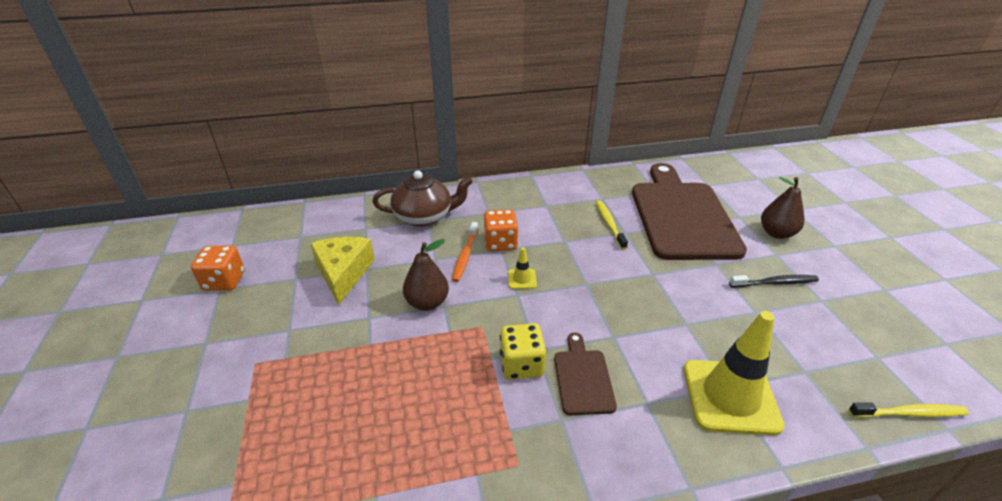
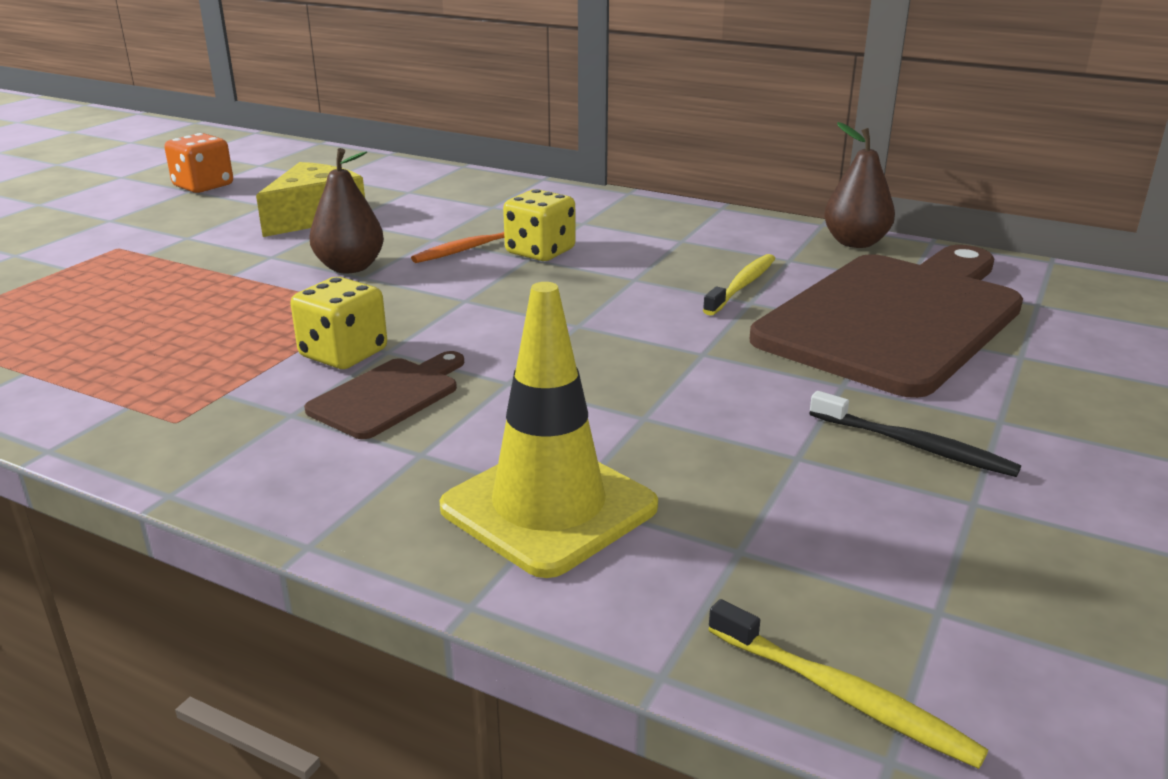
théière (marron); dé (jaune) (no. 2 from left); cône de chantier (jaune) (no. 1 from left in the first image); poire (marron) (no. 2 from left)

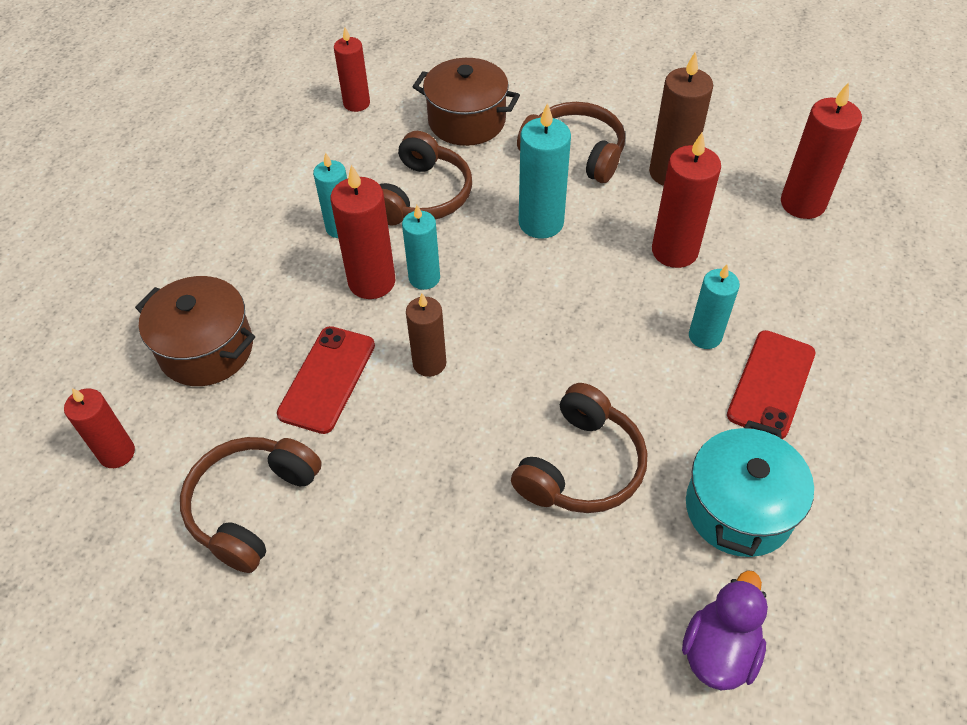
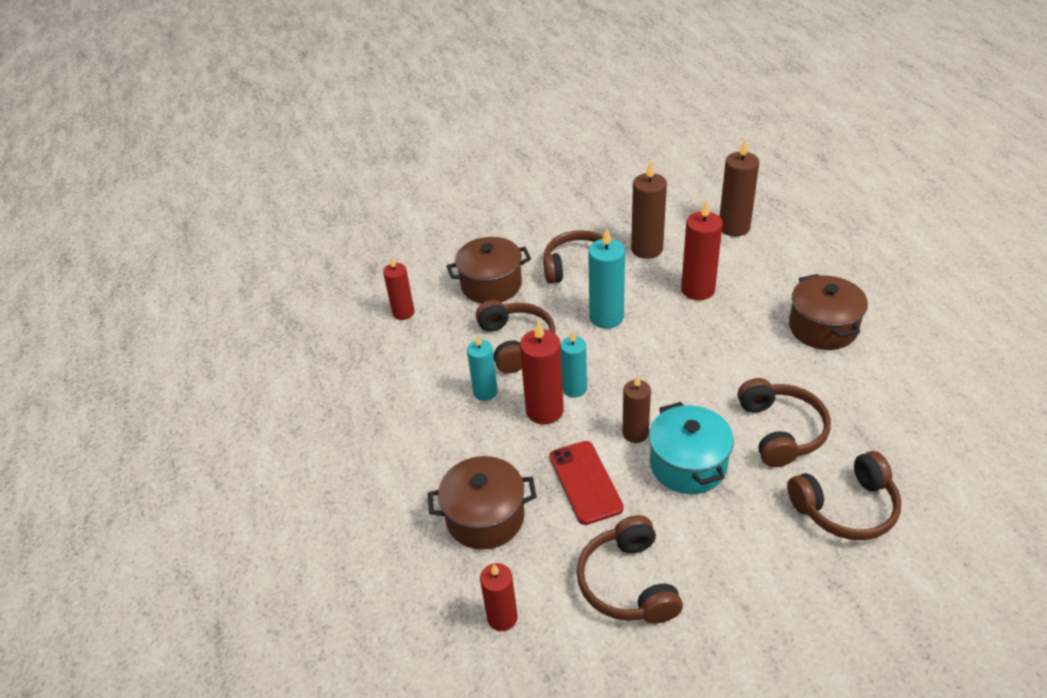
canard (violet); marmite (turquoise); bougie (turquoise) (no. 4 from left in the first image); marmite (marron) (no. 3 from left); bougie (marron) (no. 3 from left); casque audio (marron) (no. 5 from left)

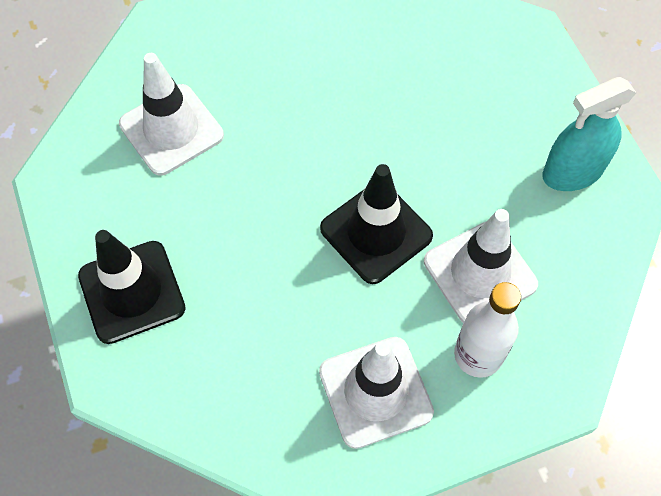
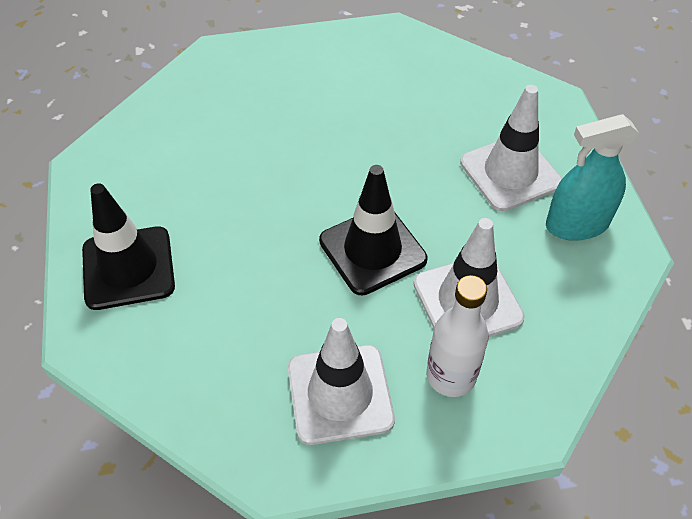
cône de chantier (blanc) (no. 3 from left)

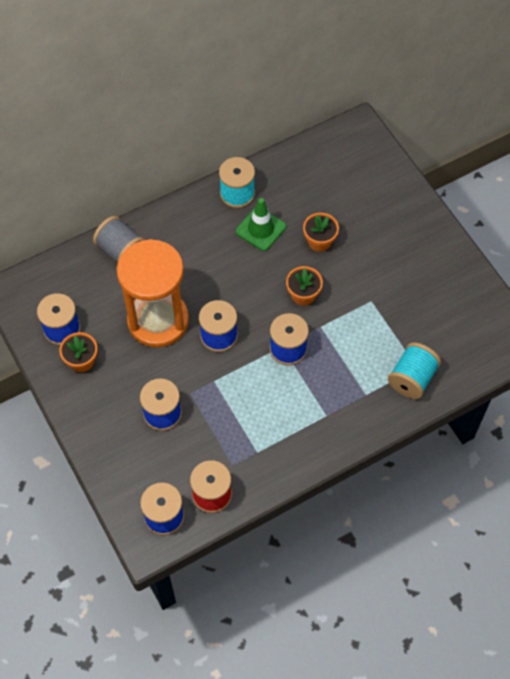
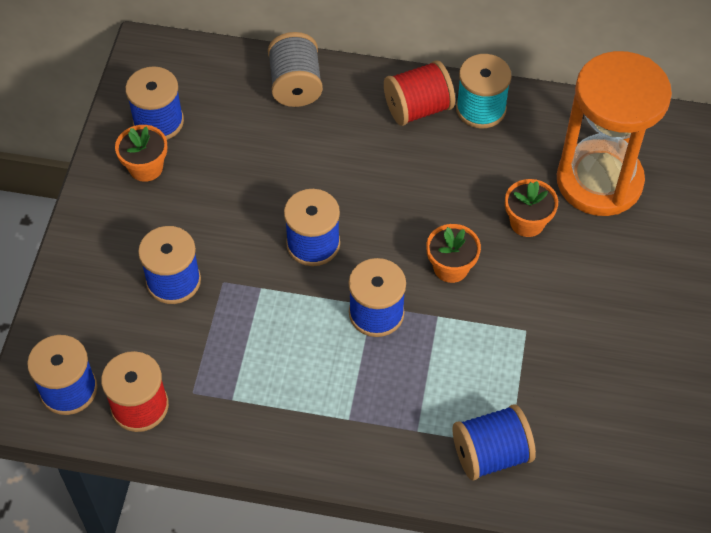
sablier (orange); cône de chantier (vert); bobine (bleu) (no. 6 from left); bobine (rouge) (no. 2 from left)

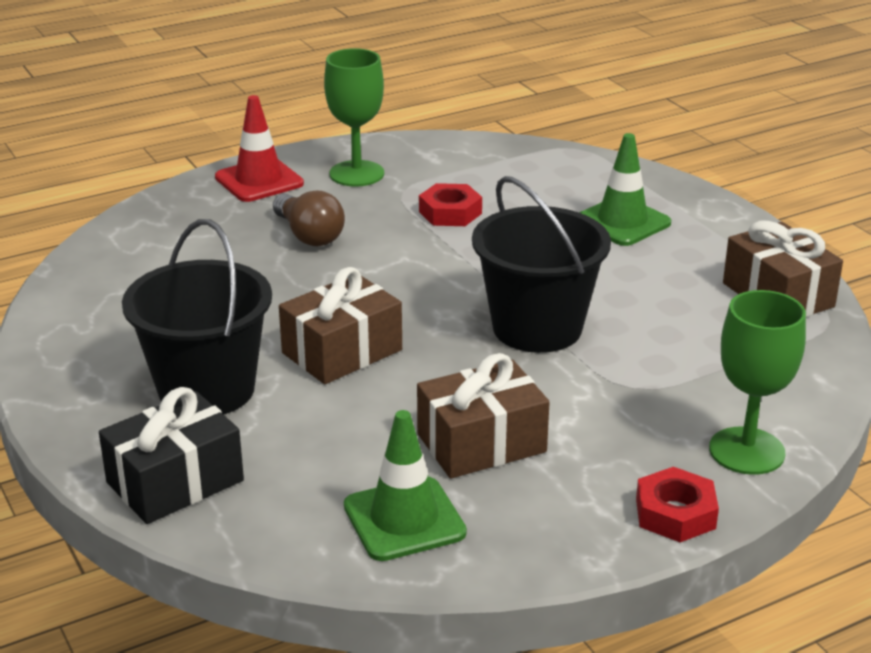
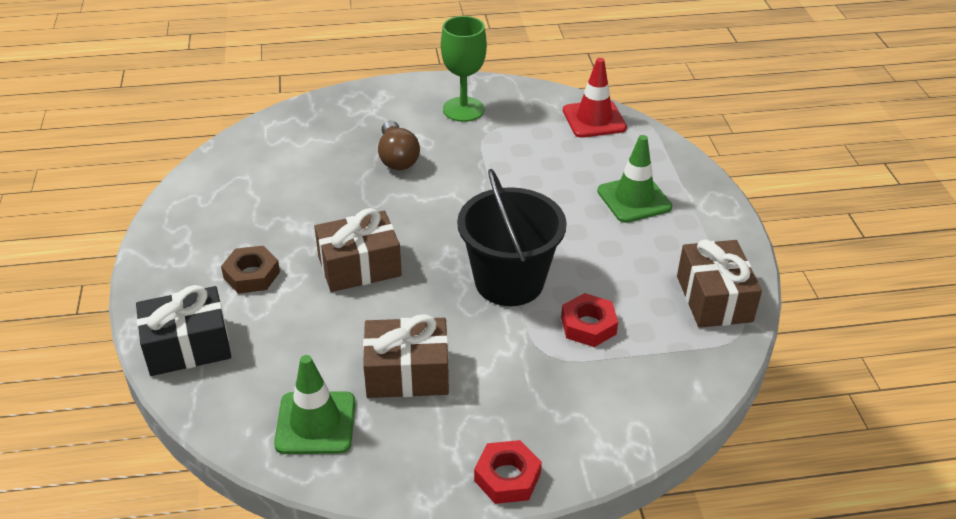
écrou (marron); cône de chantier (rouge); écrou (rouge) (no. 2 from left); verre à pied (vert) (no. 2 from left in the first image)

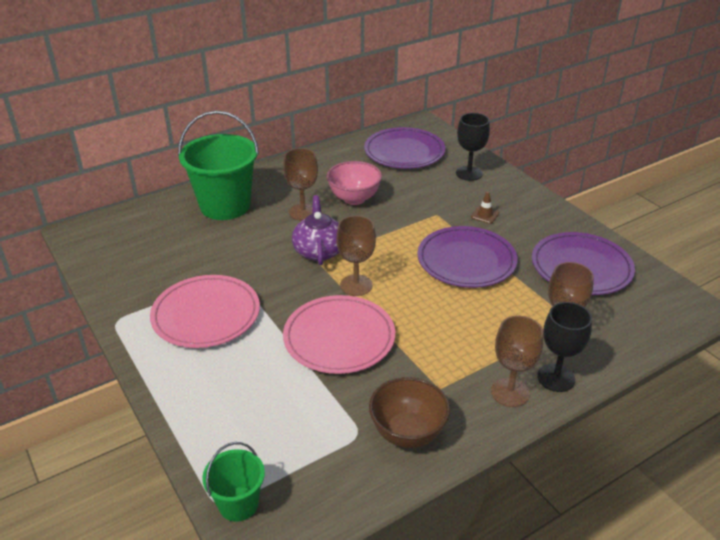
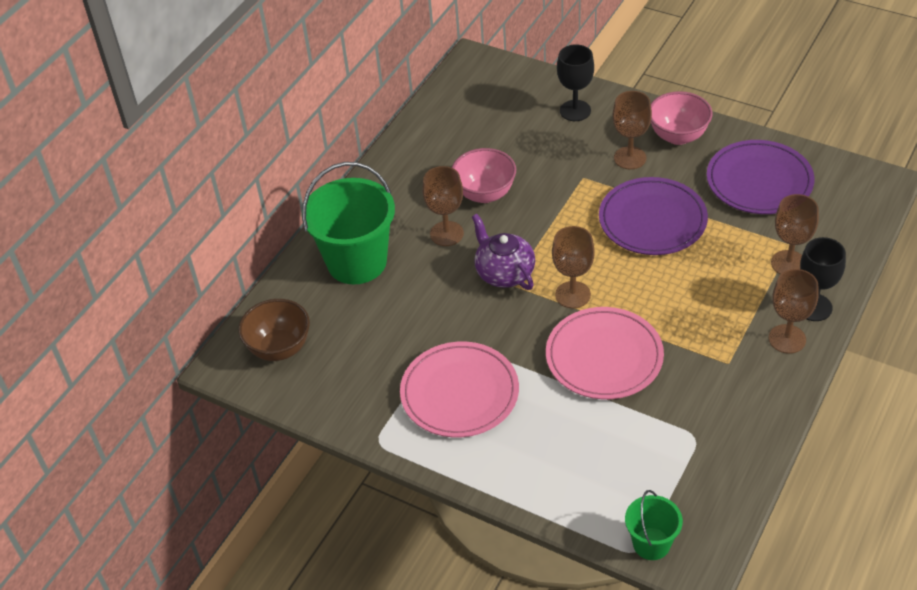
assiette (violet) (no. 1 from left in the first image); bol (marron); verre à pied (marron) (no. 3 from left); bol (rose) (no. 2 from left)

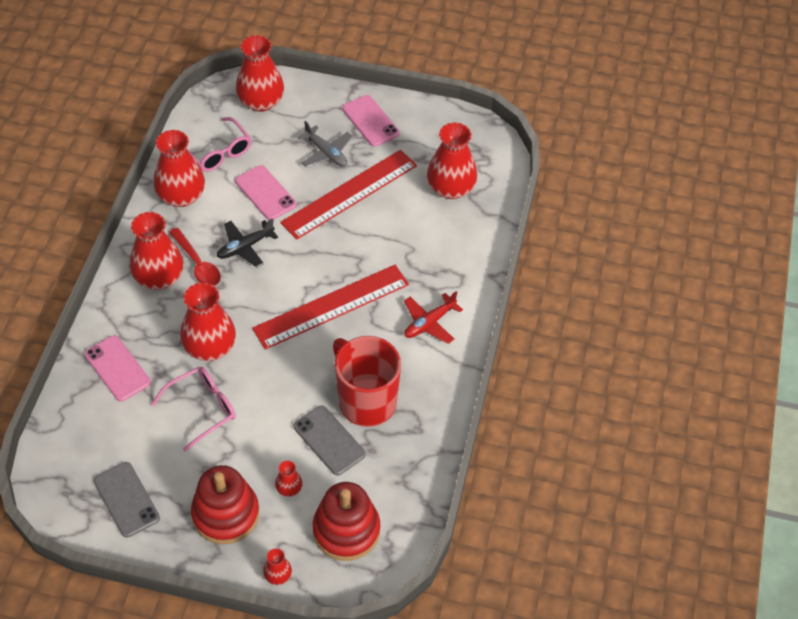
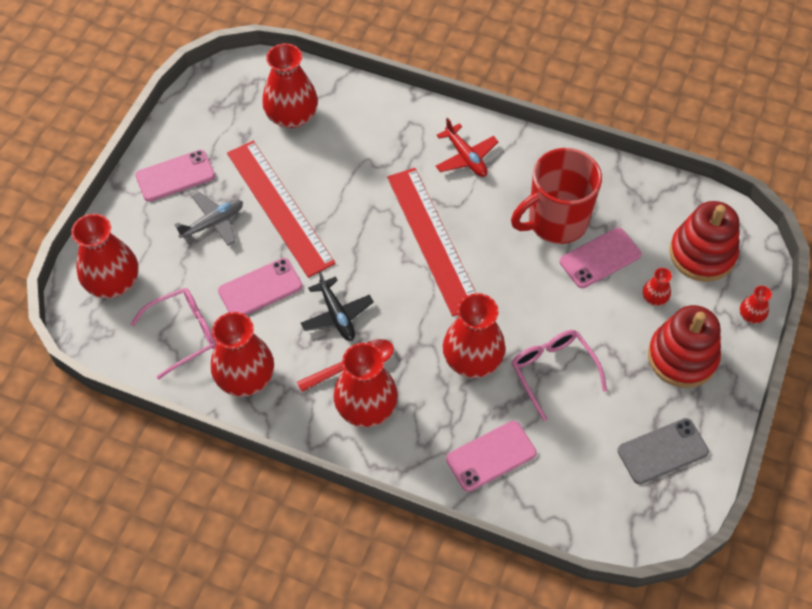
téléphone (rose) (no. 4 from left)

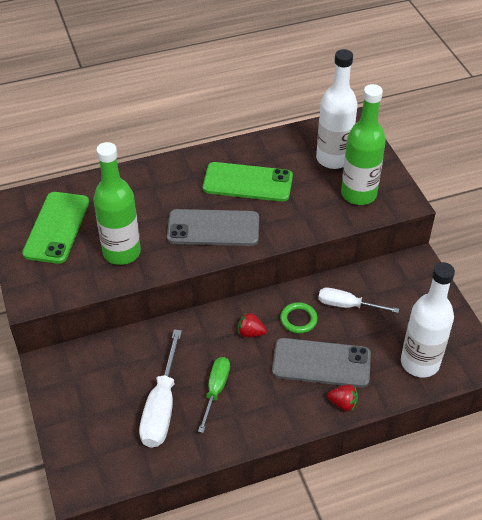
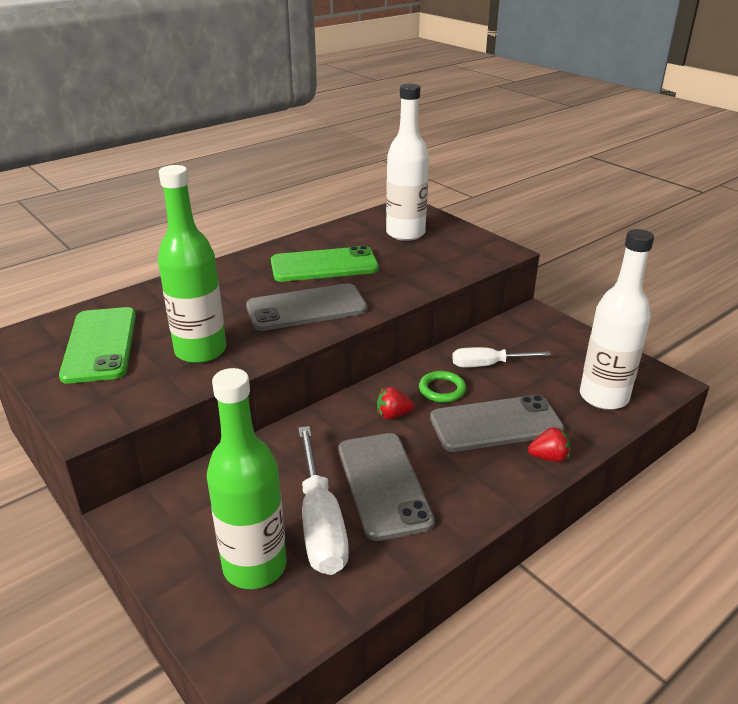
téléphone (gris) (no. 2 from left); bouteille (vert) (no. 2 from left)

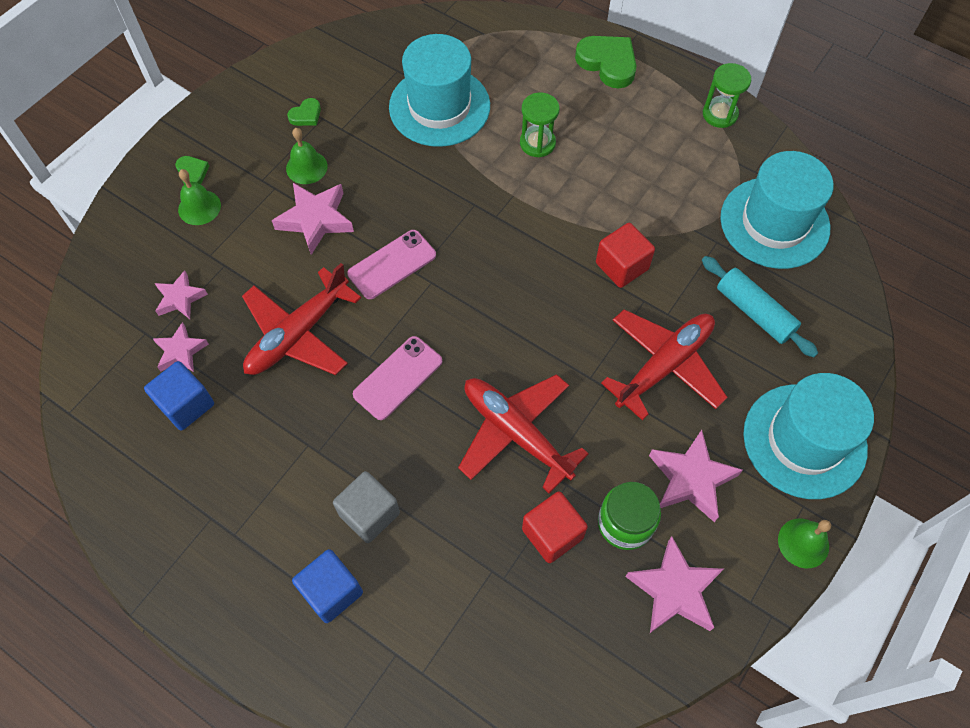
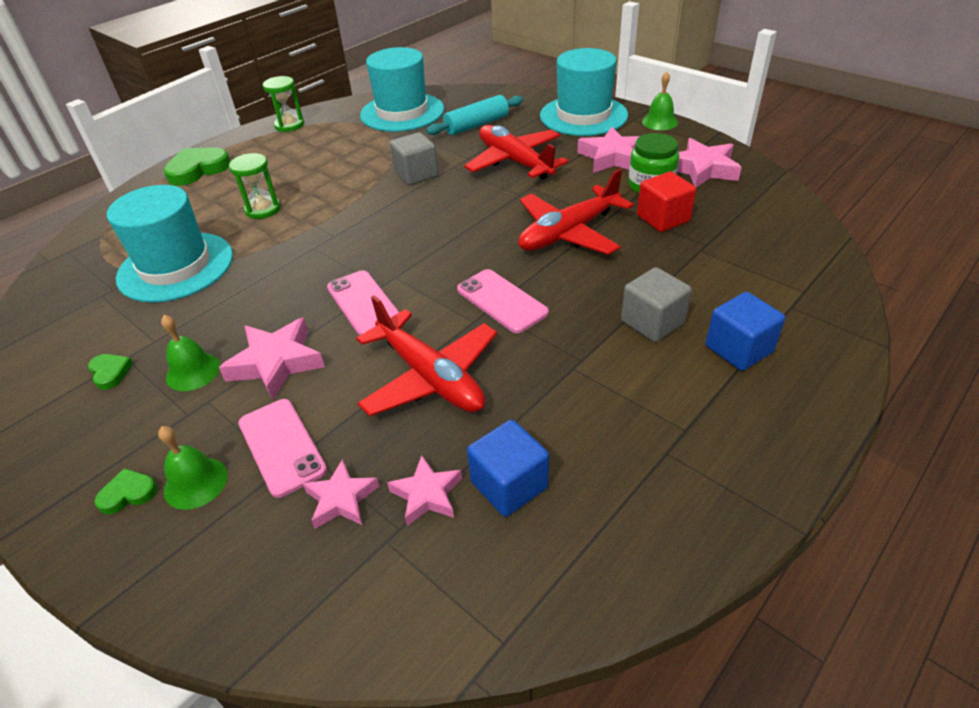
cube (gris) (no. 1 from left); téléphone (rose) (no. 1 from left)

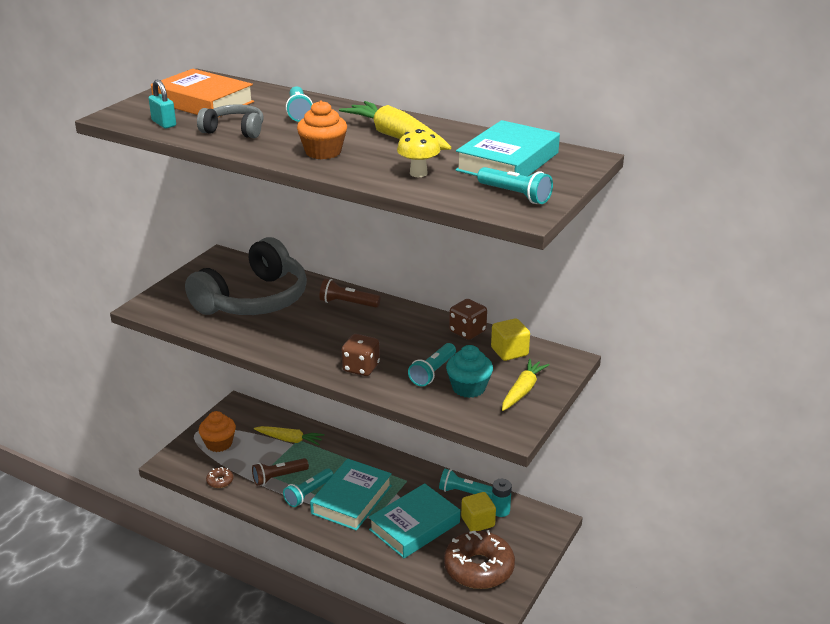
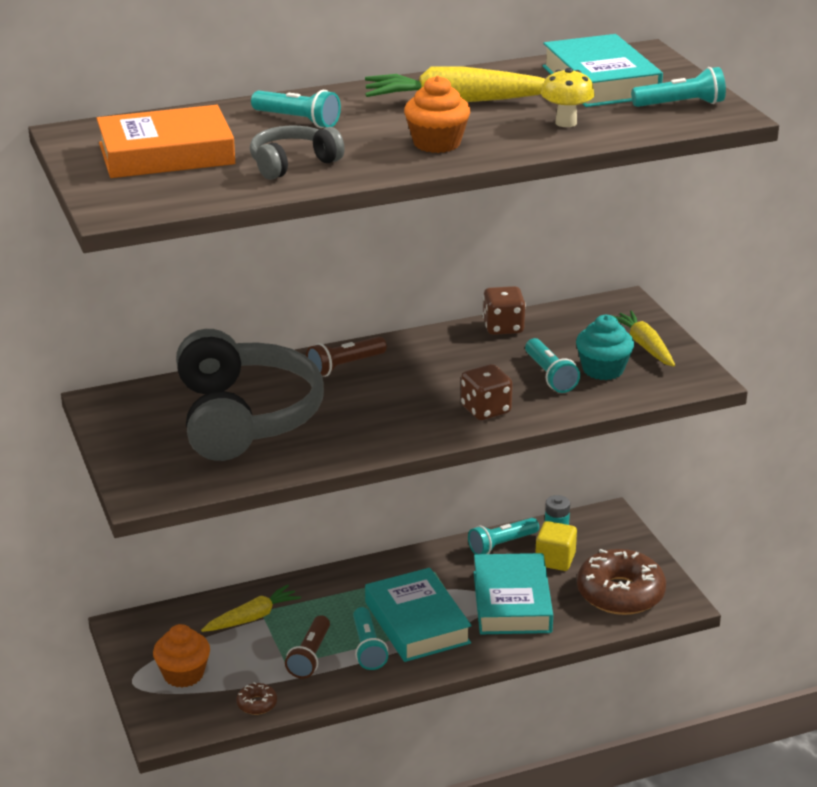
cadenas (turquoise); cube (jaune) (no. 2 from left in the first image)

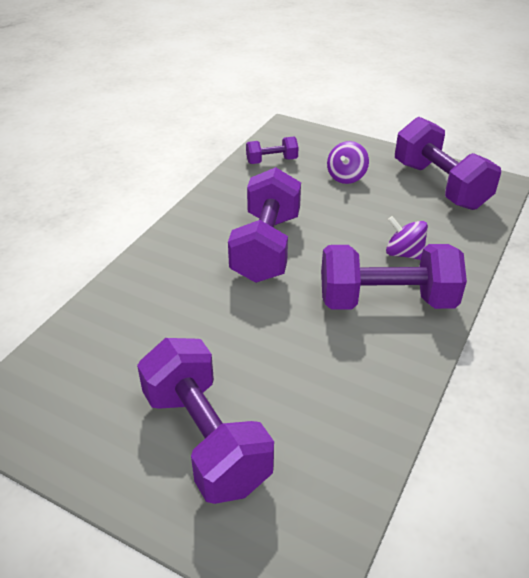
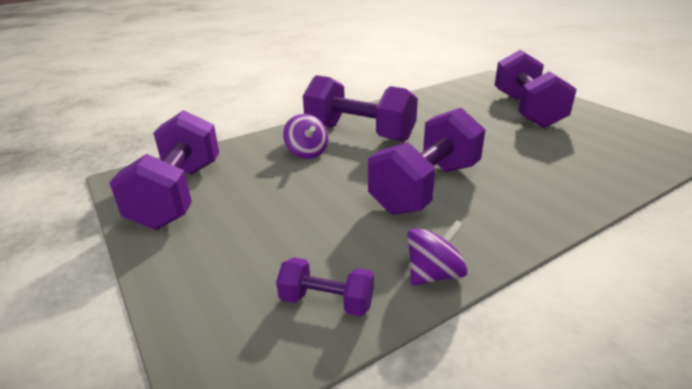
toupie (violet) (no. 2 from left)

